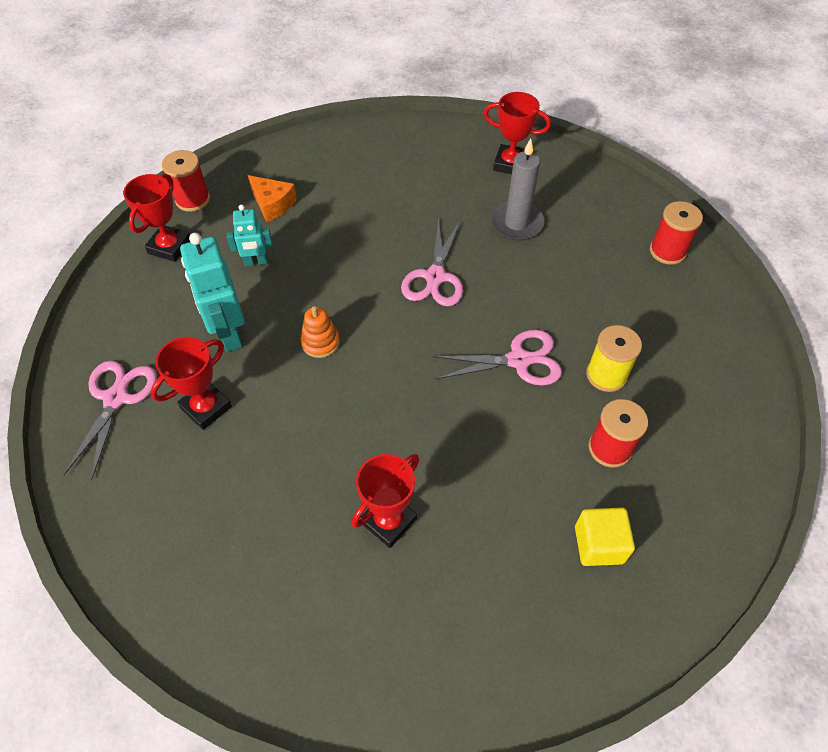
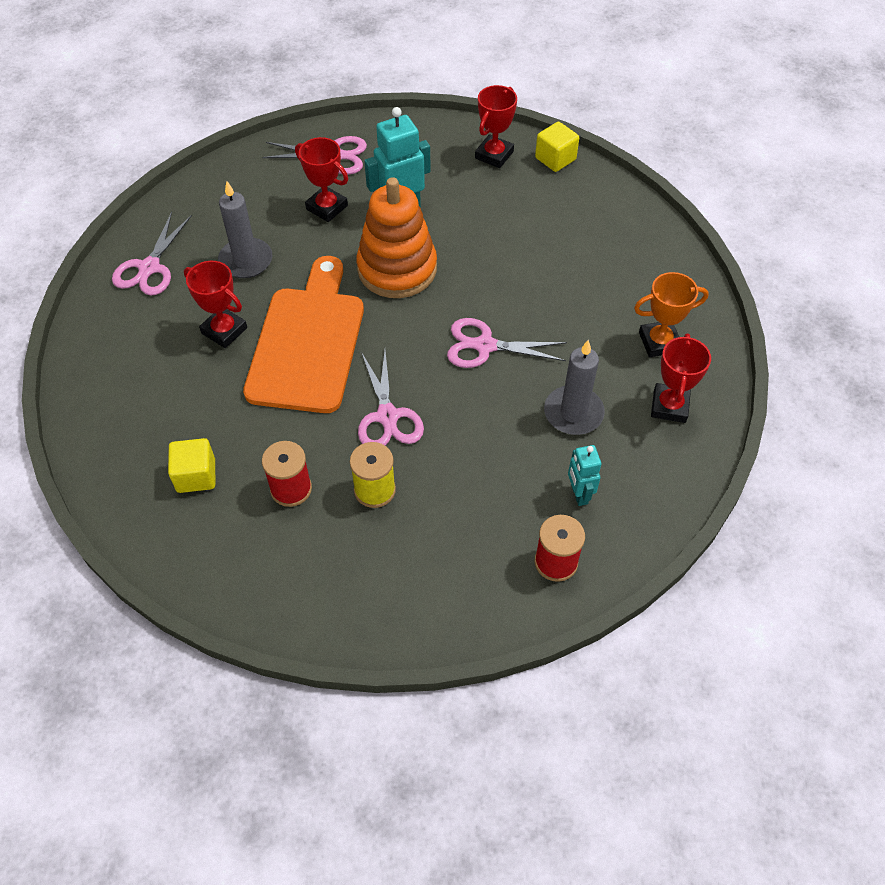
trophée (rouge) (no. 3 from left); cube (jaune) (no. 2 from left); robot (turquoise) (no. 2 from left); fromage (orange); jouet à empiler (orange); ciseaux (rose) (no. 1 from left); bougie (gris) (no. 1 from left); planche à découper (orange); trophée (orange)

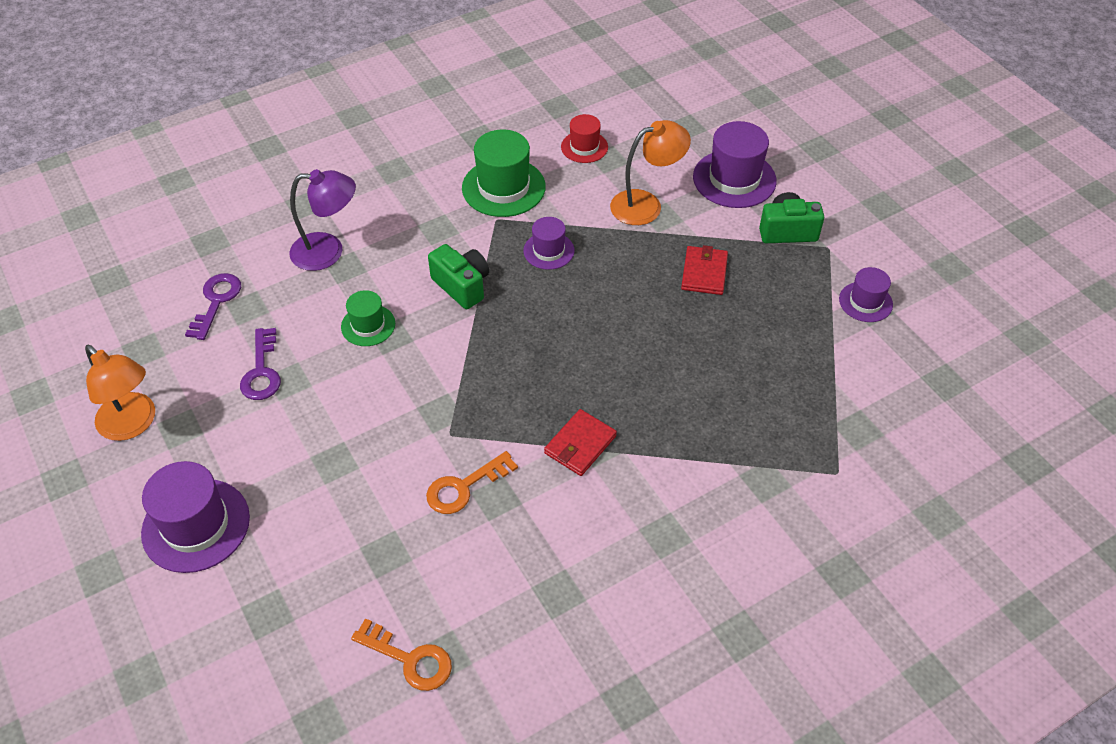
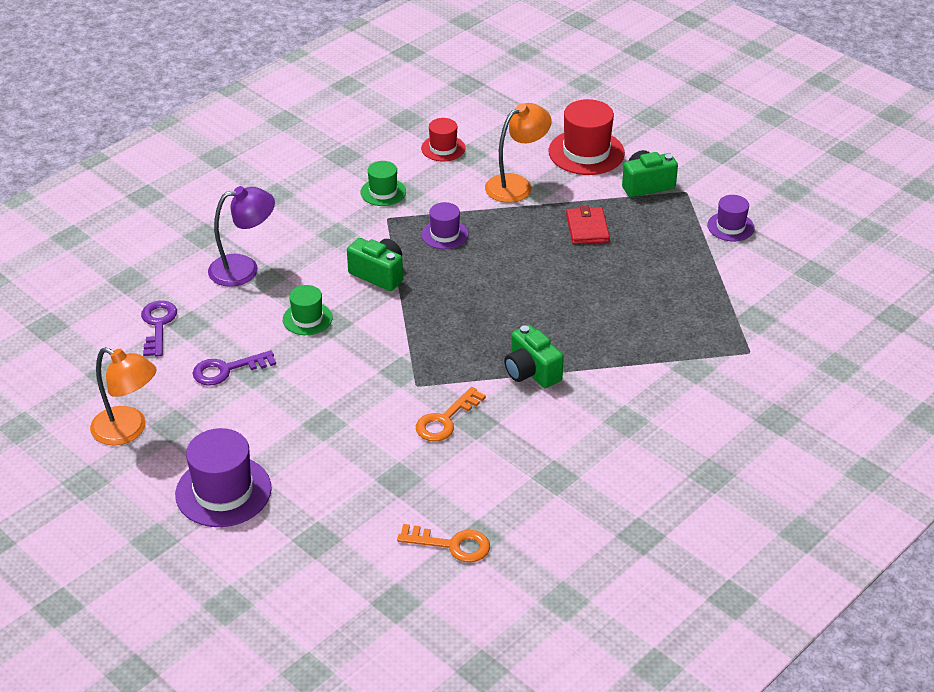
clé (violet) (no. 2 from left); chapeau (vert) (no. 2 from left); appareil photo (vert) (no. 2 from left); chapeau (rouge) (no. 2 from left)

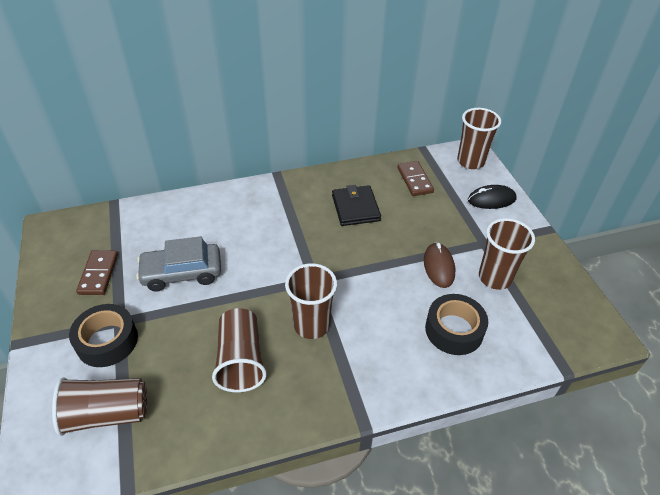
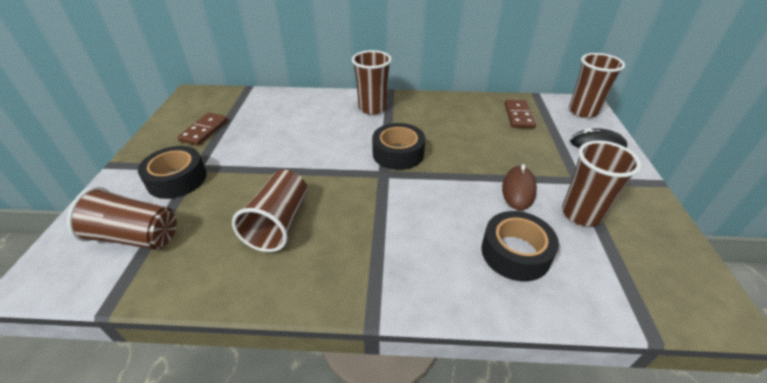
voiture (gris); gobelet (marron) (no. 3 from left); portefeuille (noir); ruban adhésif (noir) (no. 2 from left)

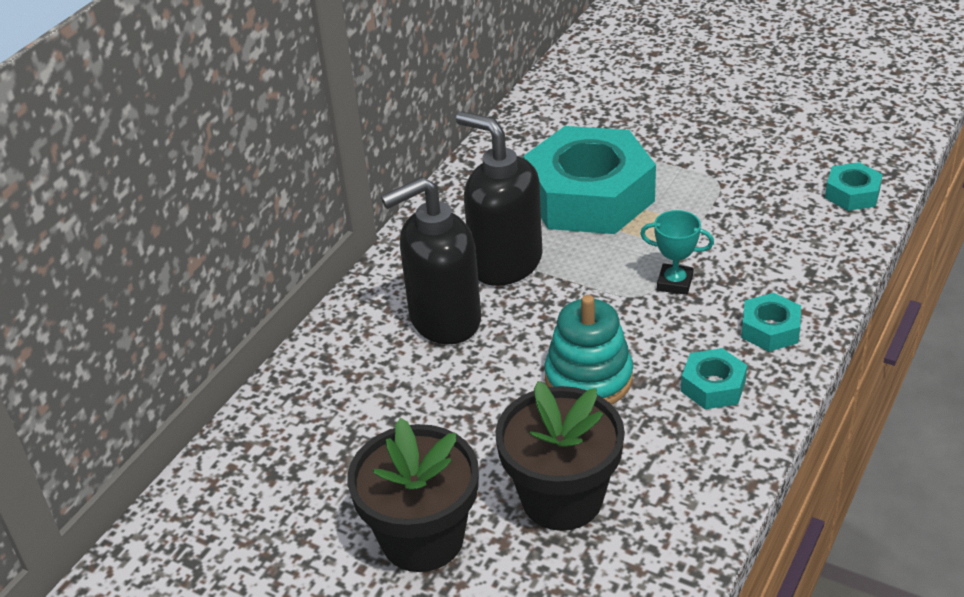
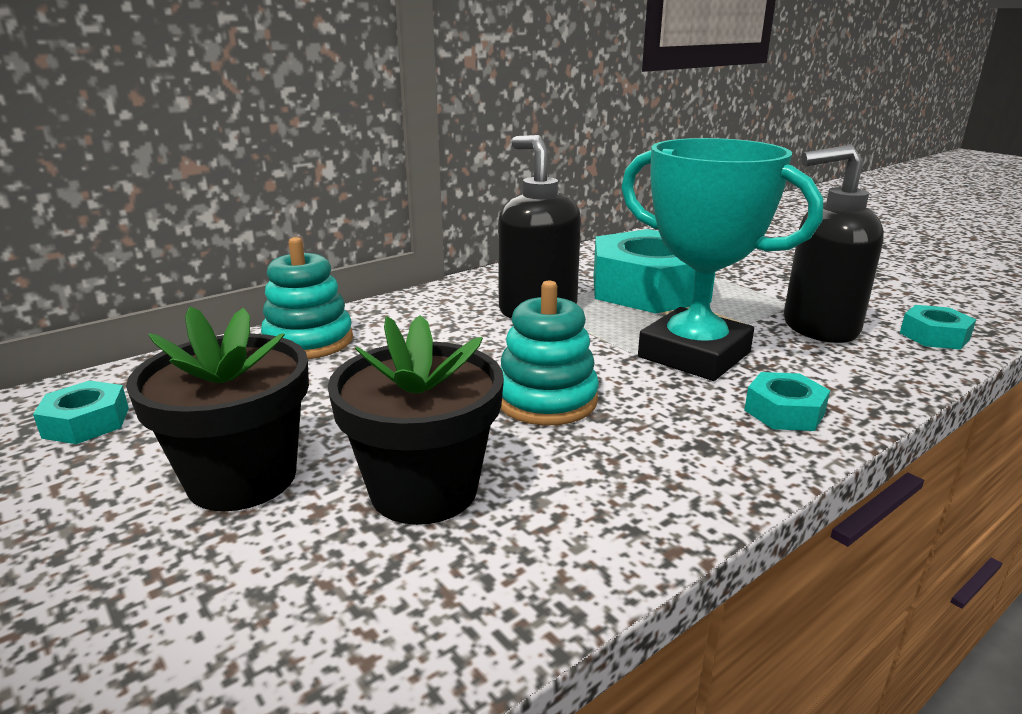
distributeur de savon (noir) (no. 2 from left); trophée (turquoise); écrou (turquoise) (no. 1 from left); jouet à empiler (turquoise) (no. 1 from left)

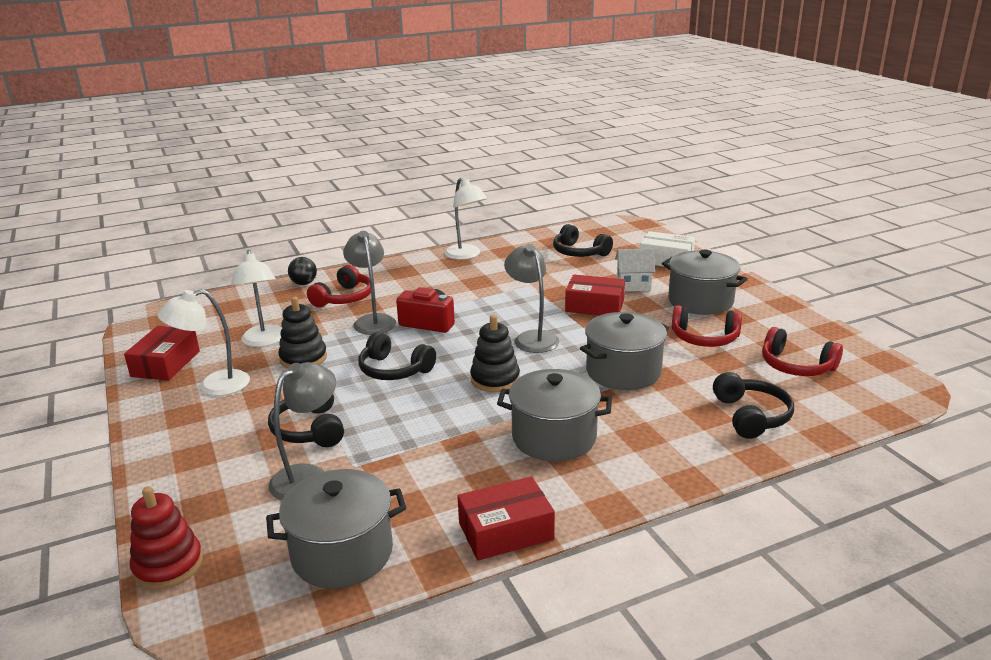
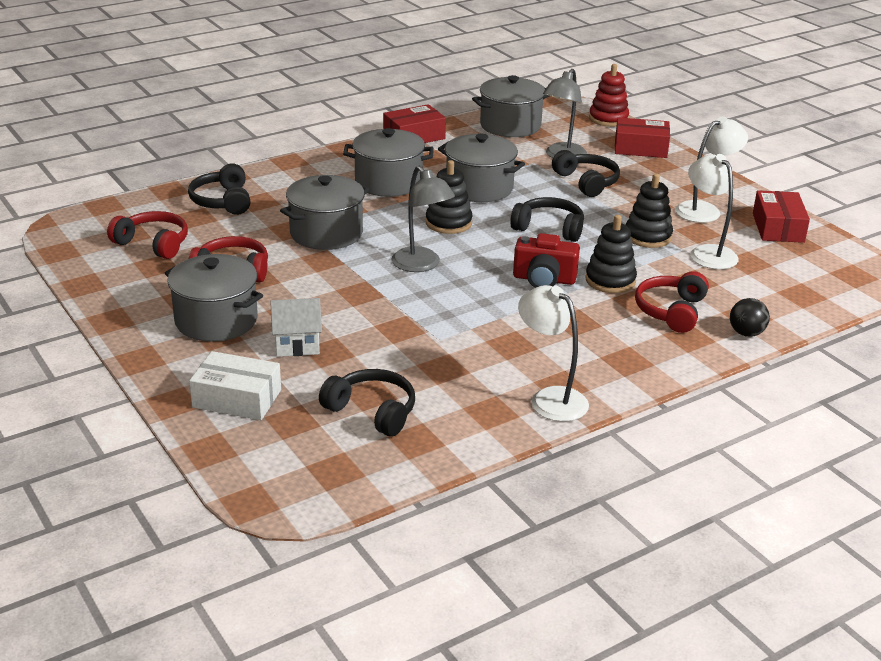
jouet à empiler (noir) (no. 2 from left); boîte (rouge) (no. 2 from left); marmite (gris) (no. 4 from left)

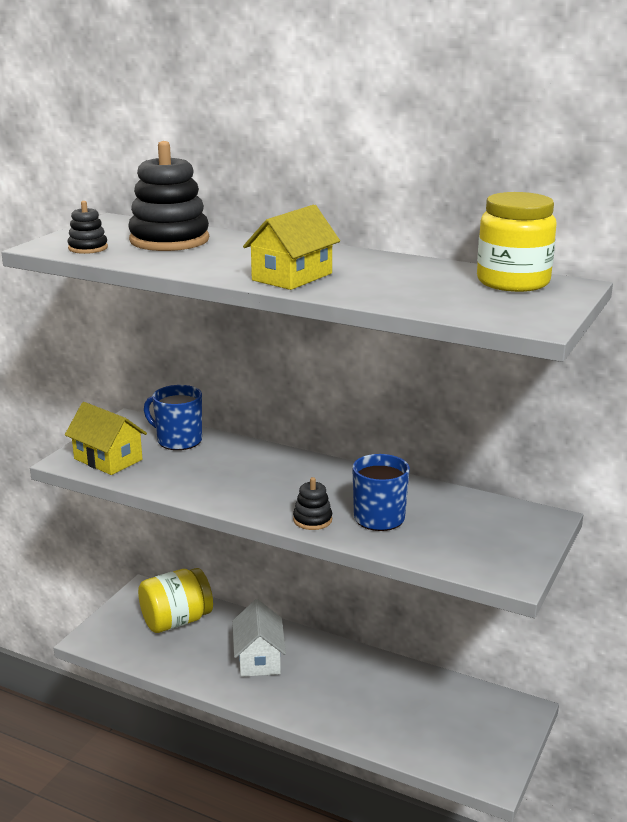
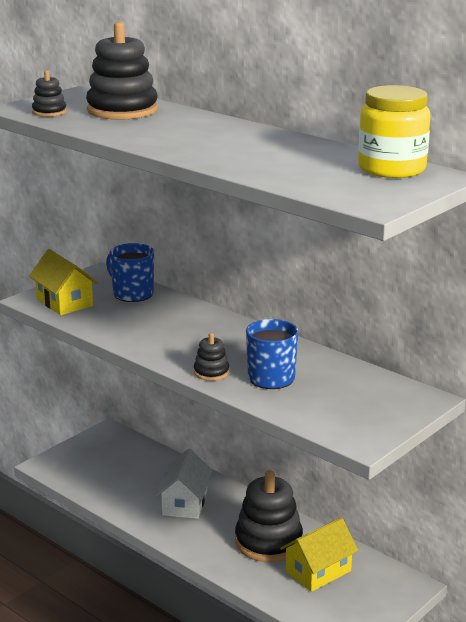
bocal (jaune) (no. 1 from left in the first image); maison (jaune) (no. 2 from left); jouet à empiler (noir) (no. 4 from left)

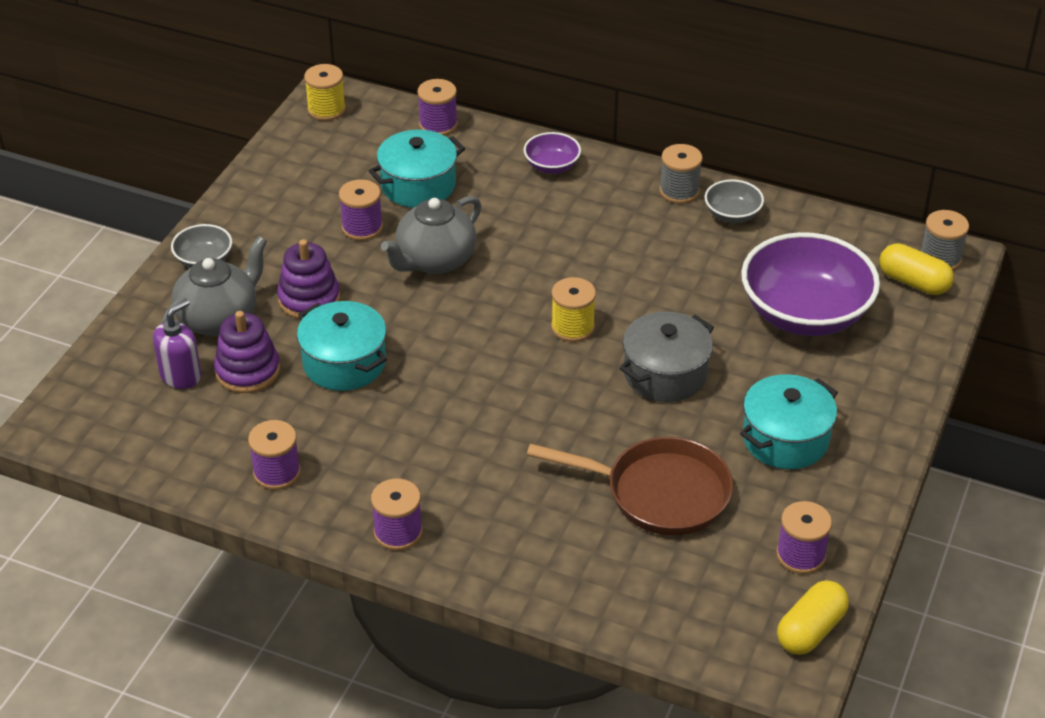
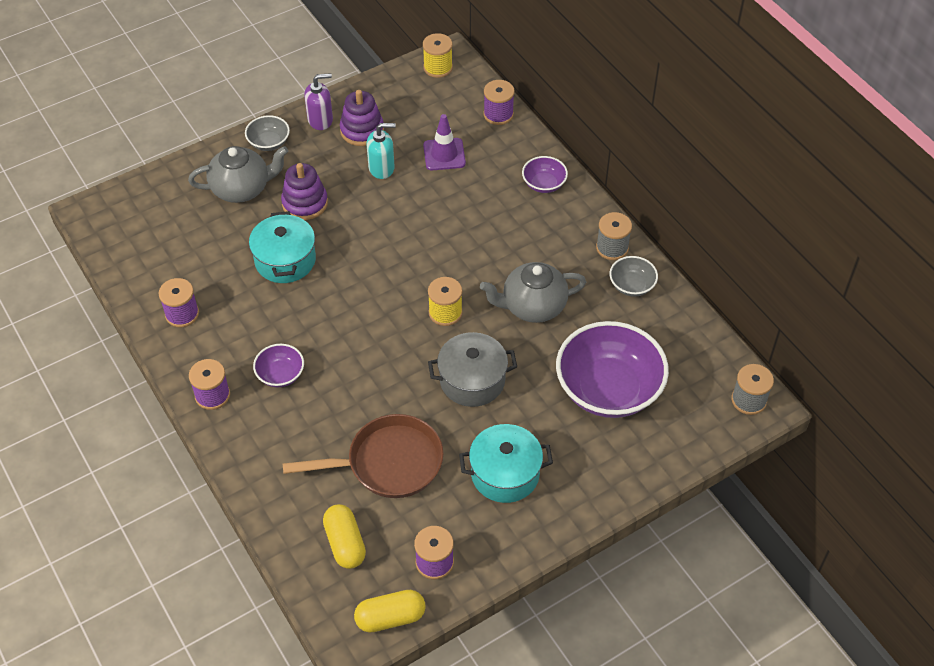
distributeur de savon (violet); jouet à empiler (violet) (no. 2 from left); distributeur de savon (turquoise); cône de chantier (violet); théière (gris) (no. 2 from left); poêle (marron); gélule (jaune) (no. 1 from left); bol (violet) (no. 1 from left)

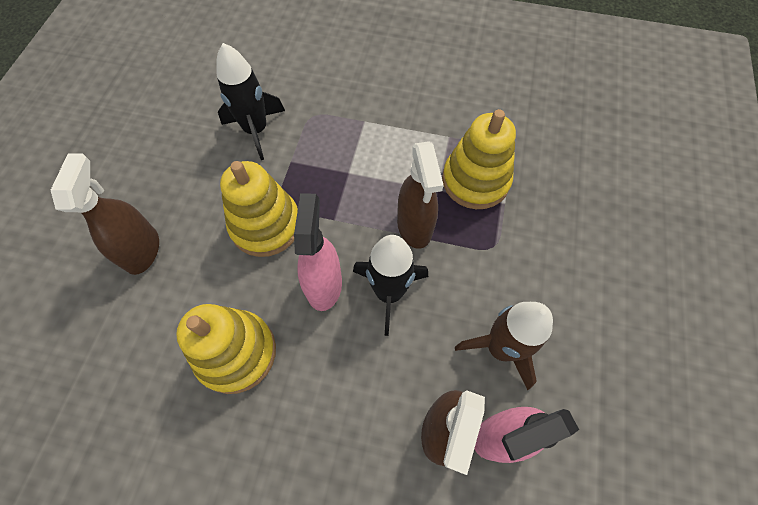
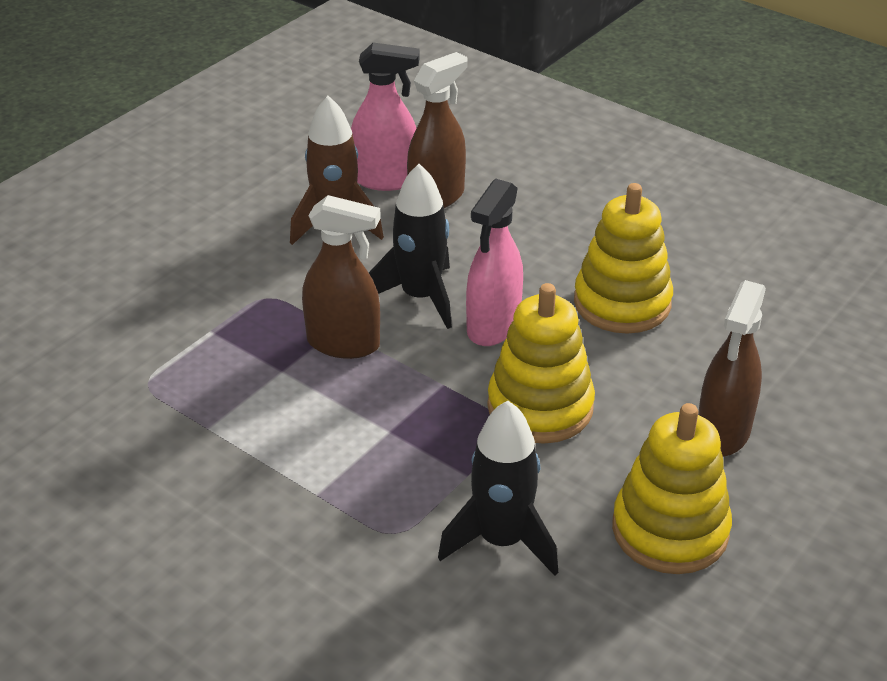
vaporisateur (marron) (no. 1 from left); jouet à empiler (jaune) (no. 3 from left)

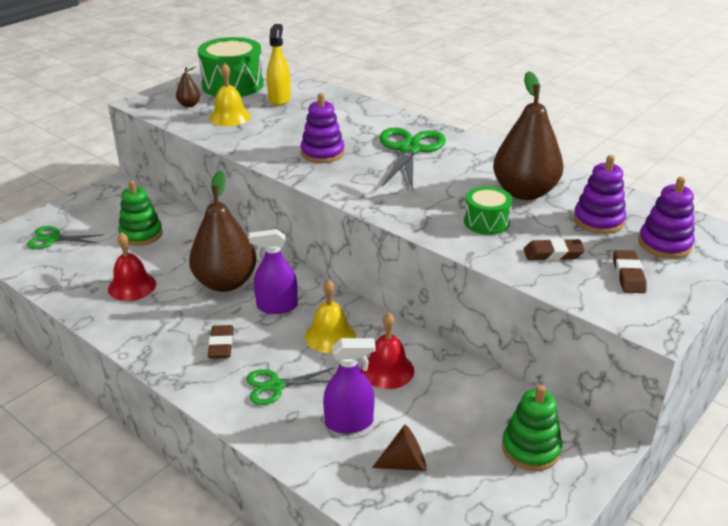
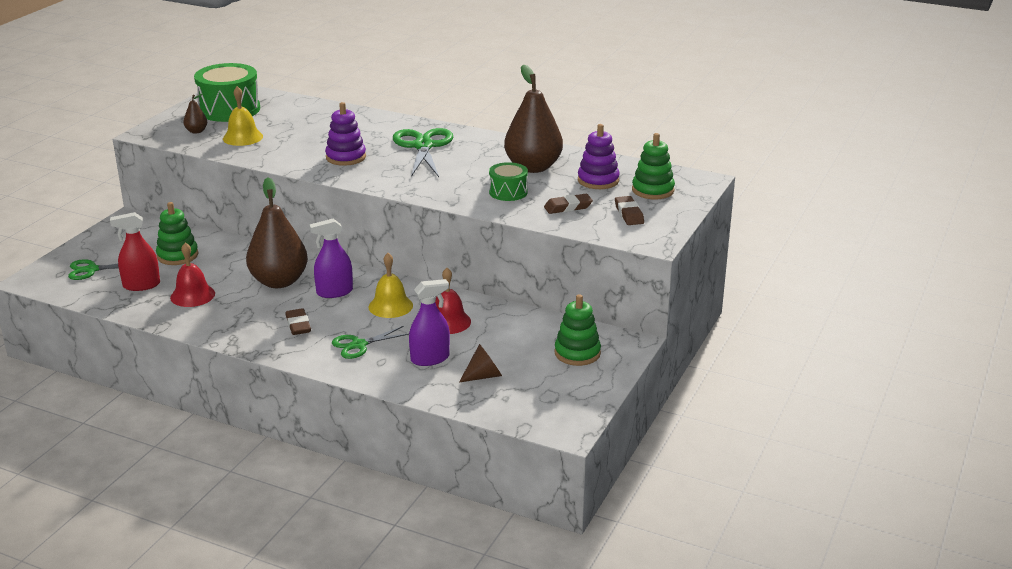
vaporisateur (jaune); jouet à empiler (vert) (no. 3 from left); vaporisateur (rouge)

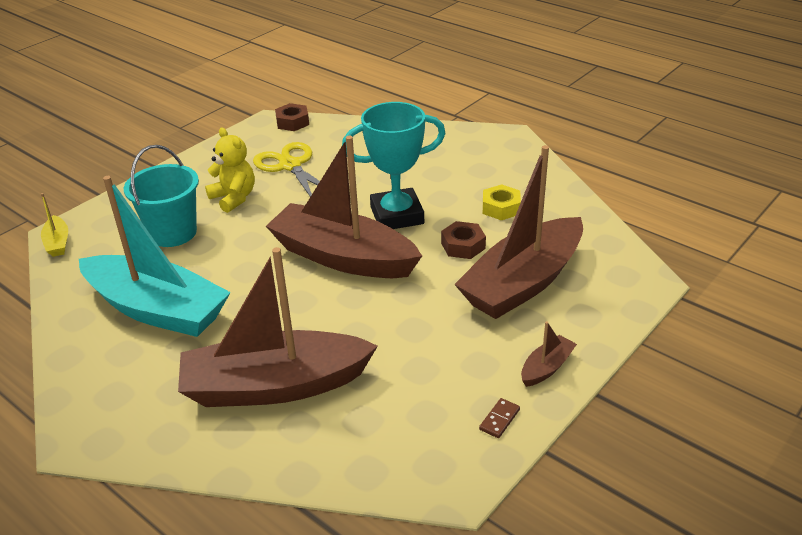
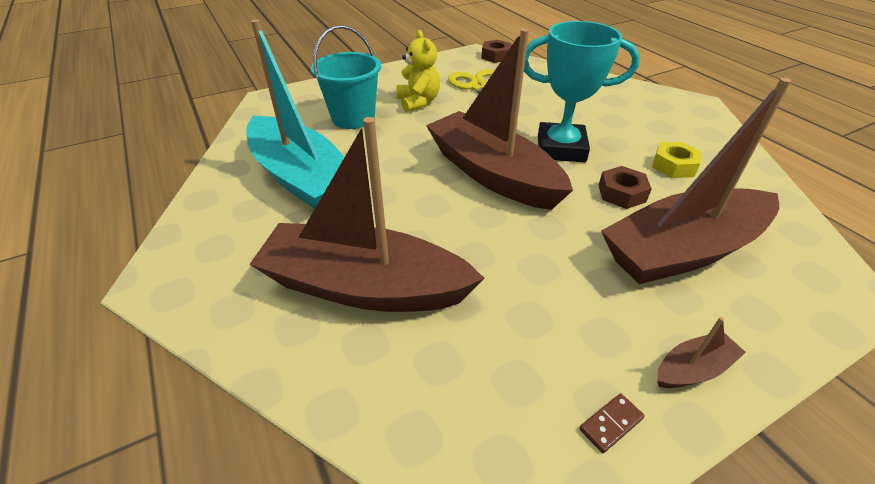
bateau (jaune)

